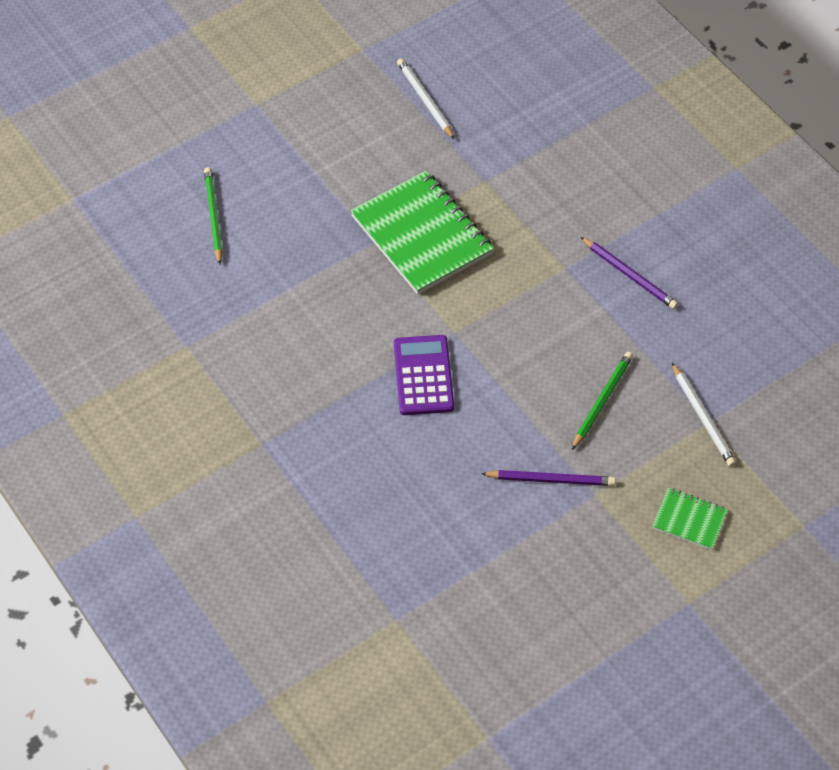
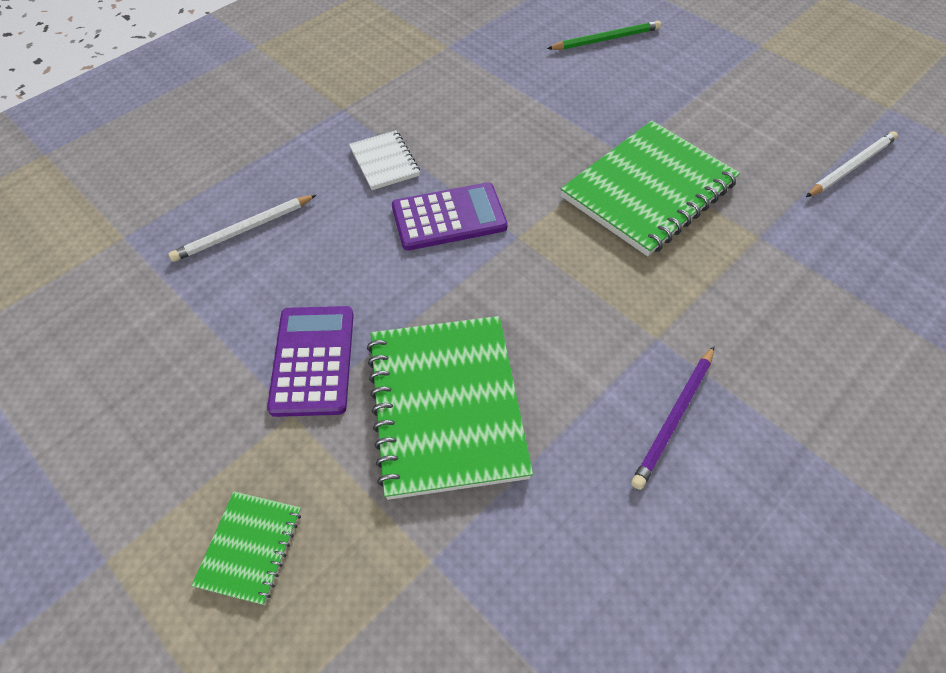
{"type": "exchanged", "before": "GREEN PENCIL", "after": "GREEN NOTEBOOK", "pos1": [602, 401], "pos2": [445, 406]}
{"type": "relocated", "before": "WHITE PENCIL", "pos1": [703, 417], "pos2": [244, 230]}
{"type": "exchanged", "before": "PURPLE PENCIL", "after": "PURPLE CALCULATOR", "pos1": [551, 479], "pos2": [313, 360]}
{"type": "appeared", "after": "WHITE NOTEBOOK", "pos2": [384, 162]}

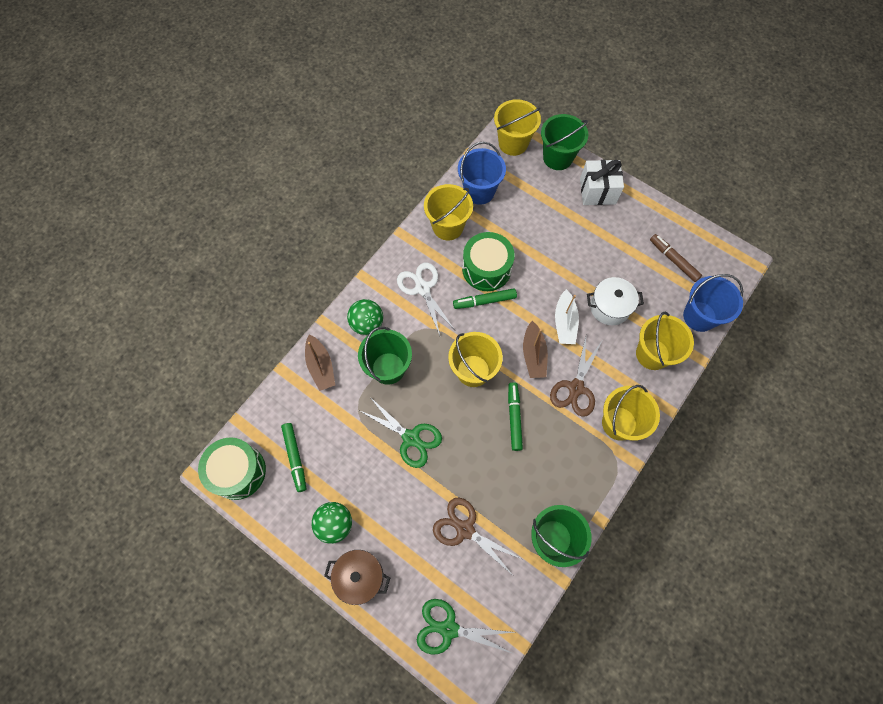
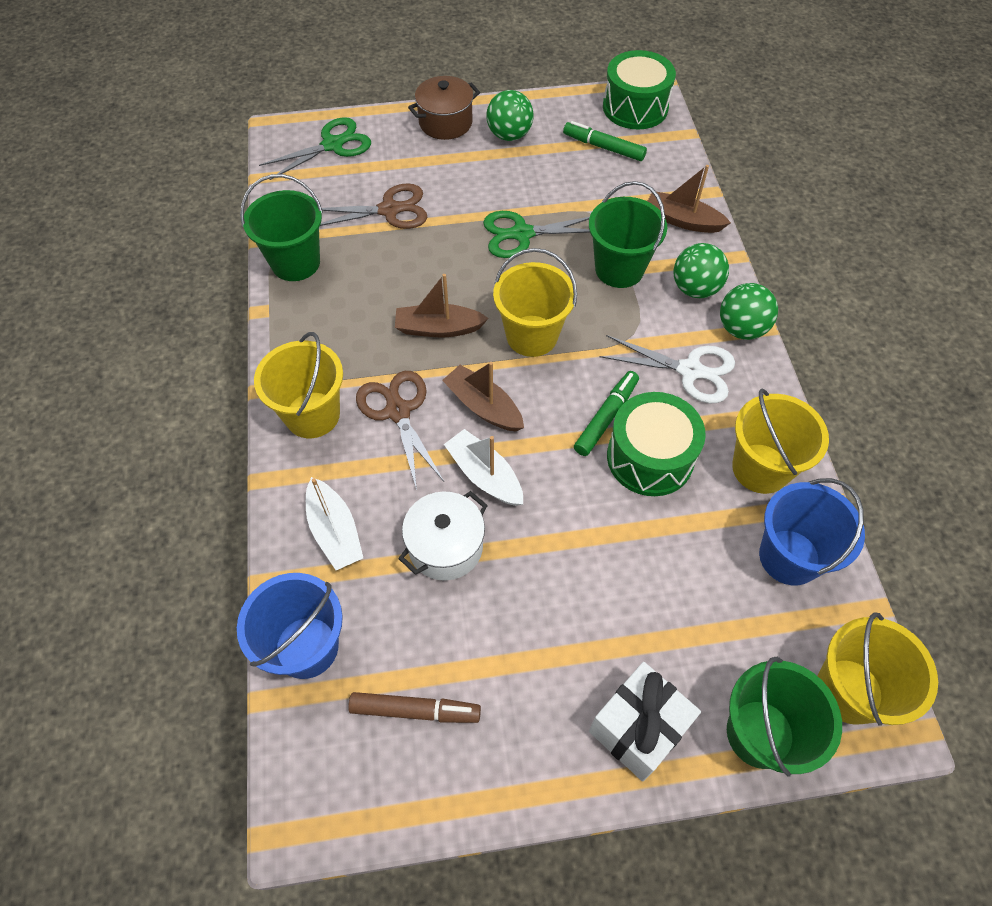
{"type": "exchanged", "before": "YELLOW BUCKET", "after": "WHITE BOAT", "pos1": [652, 354], "pos2": [335, 531]}
{"type": "exchanged", "before": "GREEN MARKER", "after": "BROWN BOAT", "pos1": [514, 417], "pos2": [438, 328]}
{"type": "appeared", "after": "GREEN BALL", "pos2": [741, 329]}

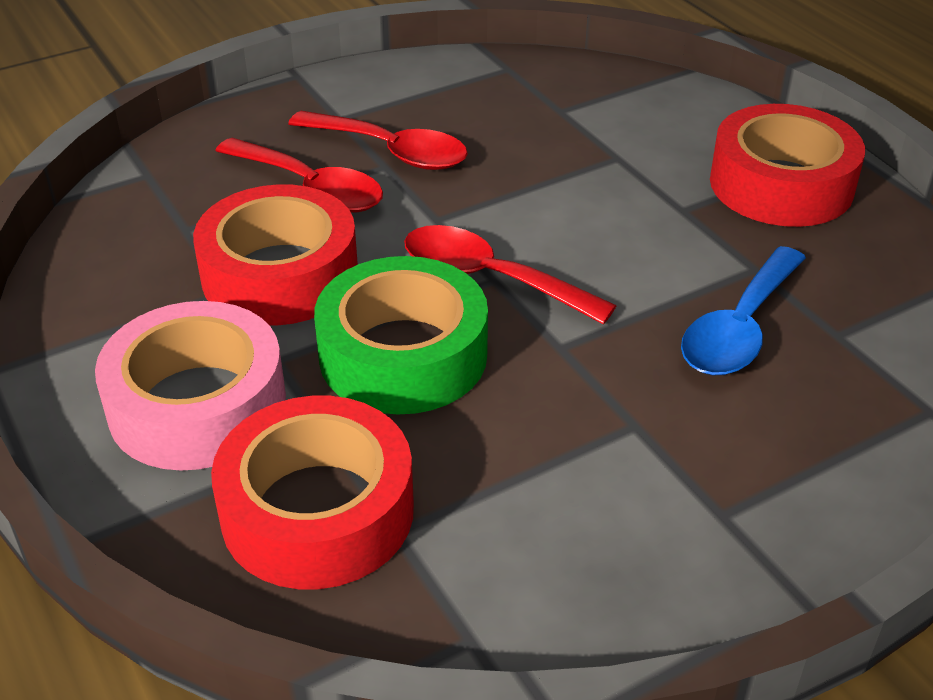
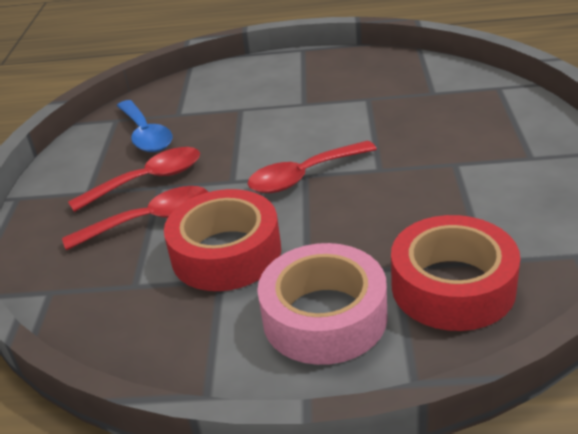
{"type": "missing", "before": "RED TAPE", "pos1": [781, 184]}
{"type": "relocated", "before": "BLUE SPOON", "pos1": [739, 328], "pos2": [145, 135]}
{"type": "missing", "before": "GREEN TAPE", "pos1": [403, 355]}

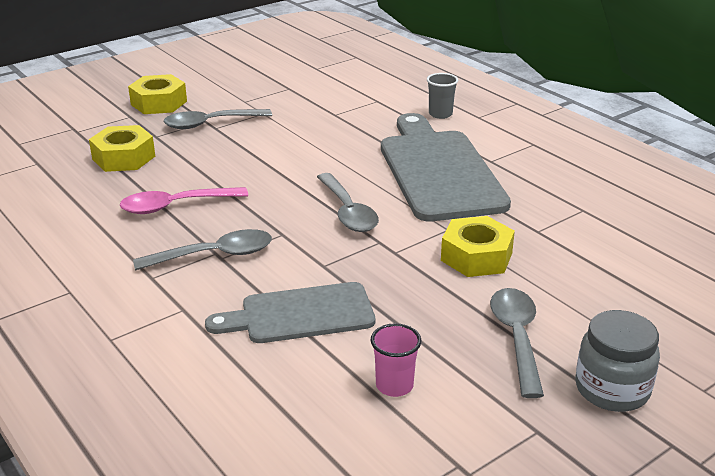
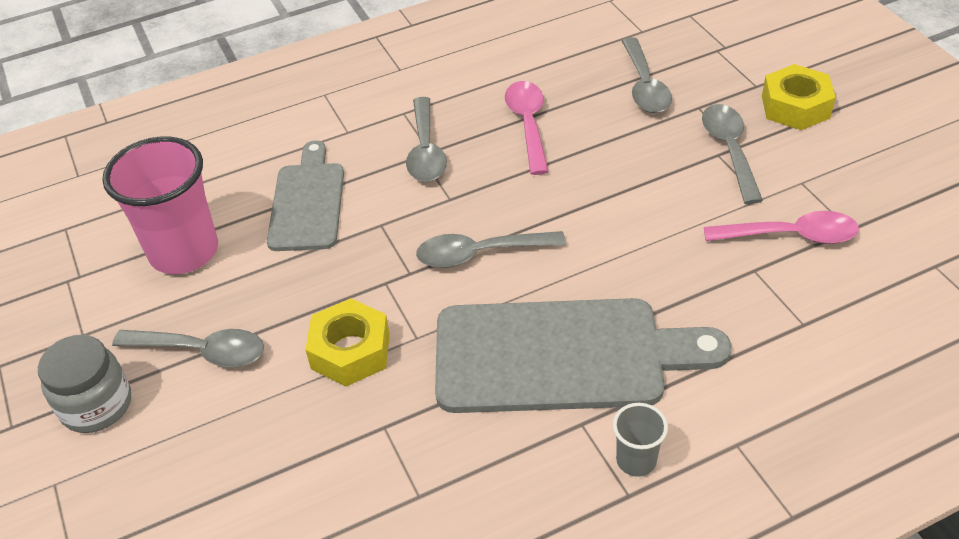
{"type": "relocated", "before": "GREY CUP", "pos1": [440, 114], "pos2": [636, 460]}
{"type": "exchanged", "before": "YELLOW NUT", "after": "GREY SPOON", "pos1": [123, 158], "pos2": [644, 86]}
{"type": "size", "before": "PINK CUP", "pos1": [394, 386], "pos2": [184, 251], "scale": 2.14}
{"type": "appeared", "after": "PINK SPOON", "pos2": [790, 236]}

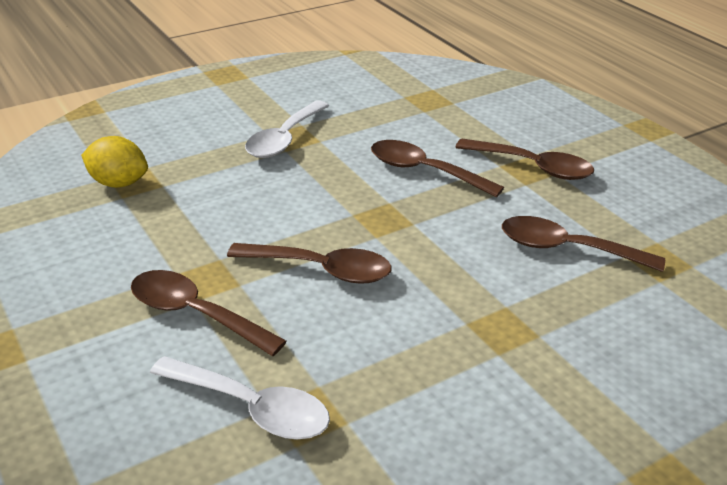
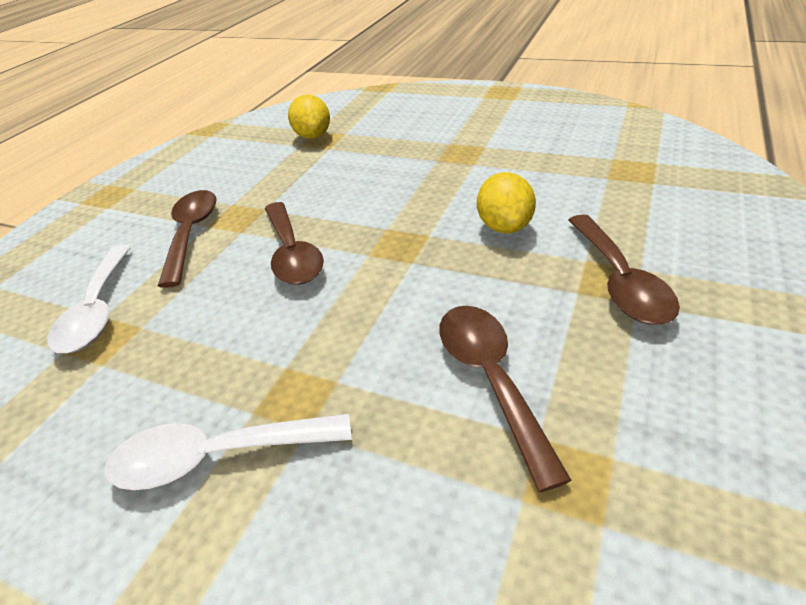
{"type": "relocated", "before": "WHITE SPOON", "pos1": [284, 139], "pos2": [216, 456]}
{"type": "exchanged", "before": "BROWN SPOON", "after": "YELLOW LEMON", "pos1": [424, 171], "pos2": [504, 226]}

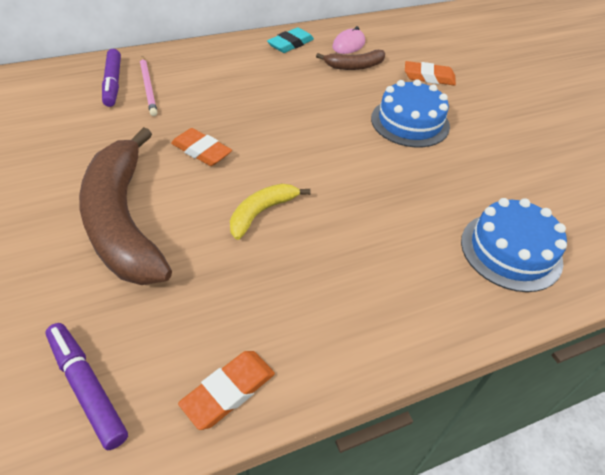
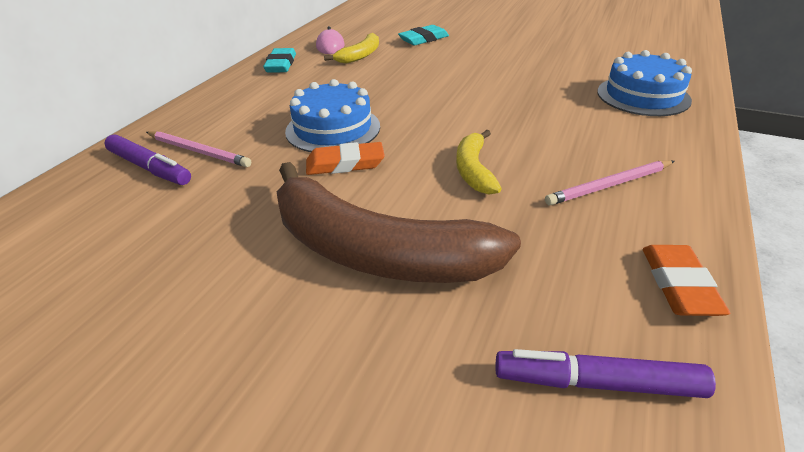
{"type": "colour", "before": "BROWN BANANA", "after": "YELLOW BANANA", "pos1": [354, 66], "pos2": [360, 55]}
{"type": "colour", "before": "ORANGE ERASER", "after": "TURQUOISE ERASER", "pos1": [429, 77], "pos2": [423, 39]}
{"type": "relocated", "before": "BLUE CAKE", "pos1": [410, 122], "pos2": [333, 129]}
{"type": "appeared", "after": "PINK PENCIL", "pos2": [609, 185]}

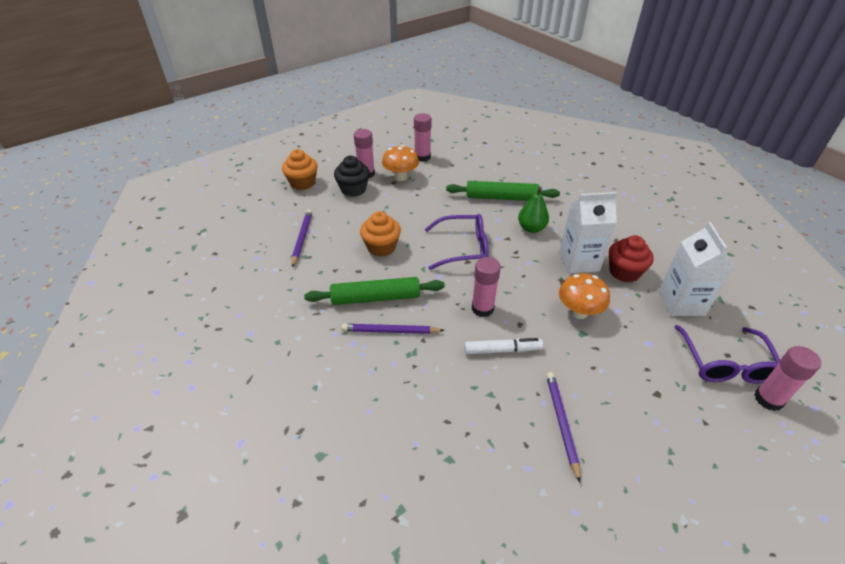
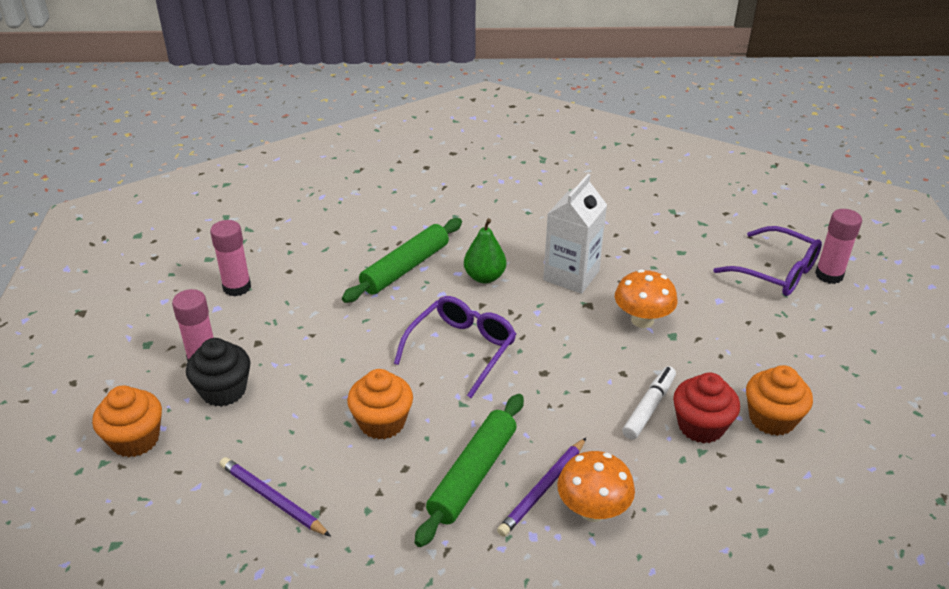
{"type": "relocated", "before": "ORANGE MUSHROOM", "pos1": [401, 177], "pos2": [592, 510]}
{"type": "missing", "before": "WHITE CARTON", "pos1": [681, 303]}
{"type": "relocated", "before": "RED CUPCAKE", "pos1": [624, 272], "pos2": [701, 426]}
{"type": "missing", "before": "PINK GLUE STICK", "pos1": [482, 308]}
{"type": "exchanged", "before": "PURPLE PENCIL", "after": "ORANGE CUPCAKE", "pos1": [561, 423], "pos2": [772, 419]}

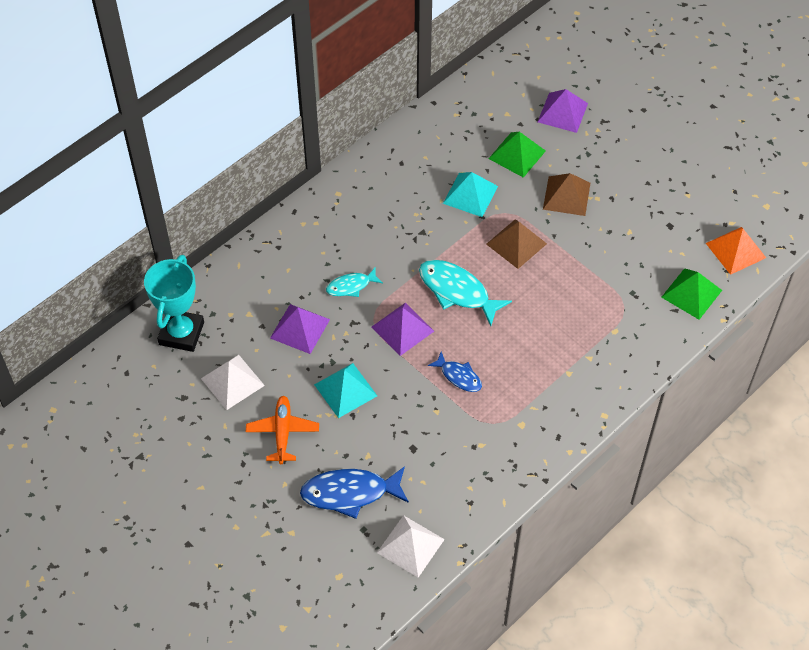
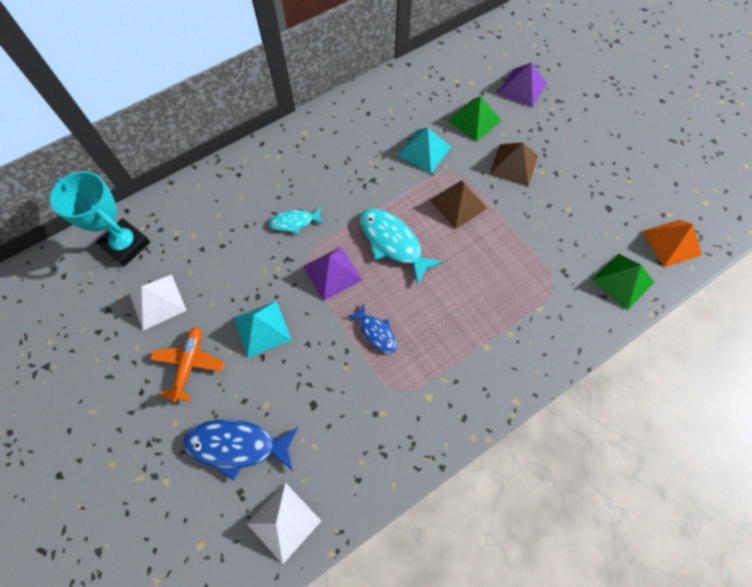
{"type": "spun", "before": "TURQUOISE TROPHY", "pos1": [181, 333], "pos2": [126, 244], "turn": -75}
{"type": "missing", "before": "PURPLE PYRAMID", "pos1": [300, 328]}

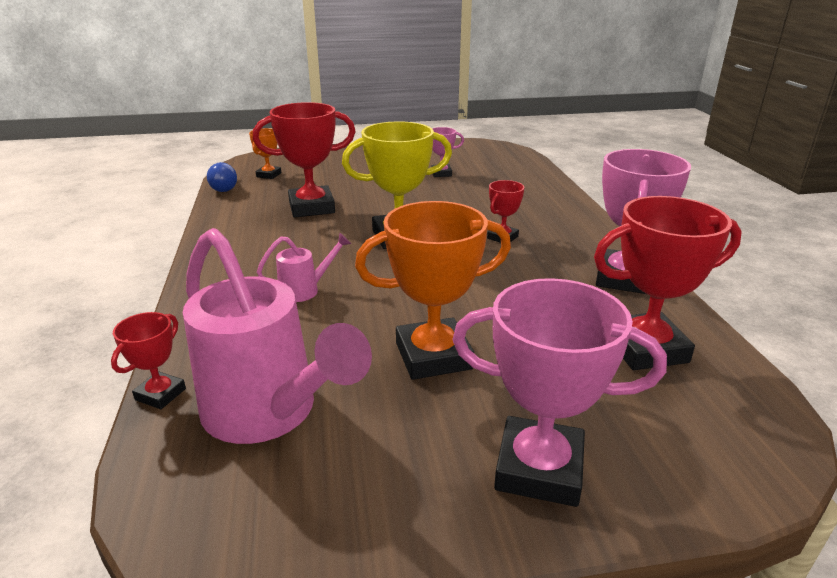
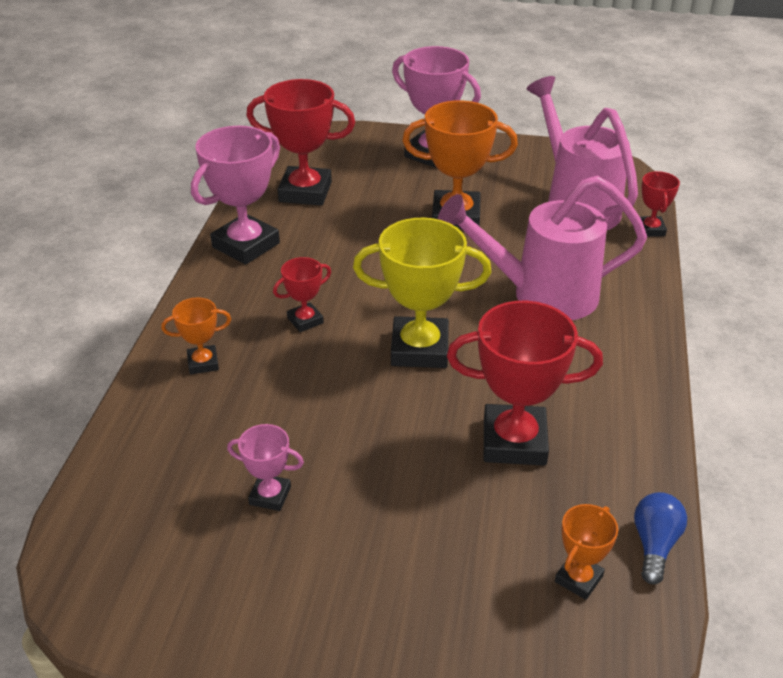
{"type": "size", "before": "PINK WATERING CAN", "pos1": [305, 290], "pos2": [542, 295], "scale": 2.21}
{"type": "spun", "before": "RED TROPHY", "pos1": [160, 394], "pos2": [650, 229], "turn": -45}
{"type": "appeared", "after": "ORANGE TROPHY", "pos2": [203, 363]}

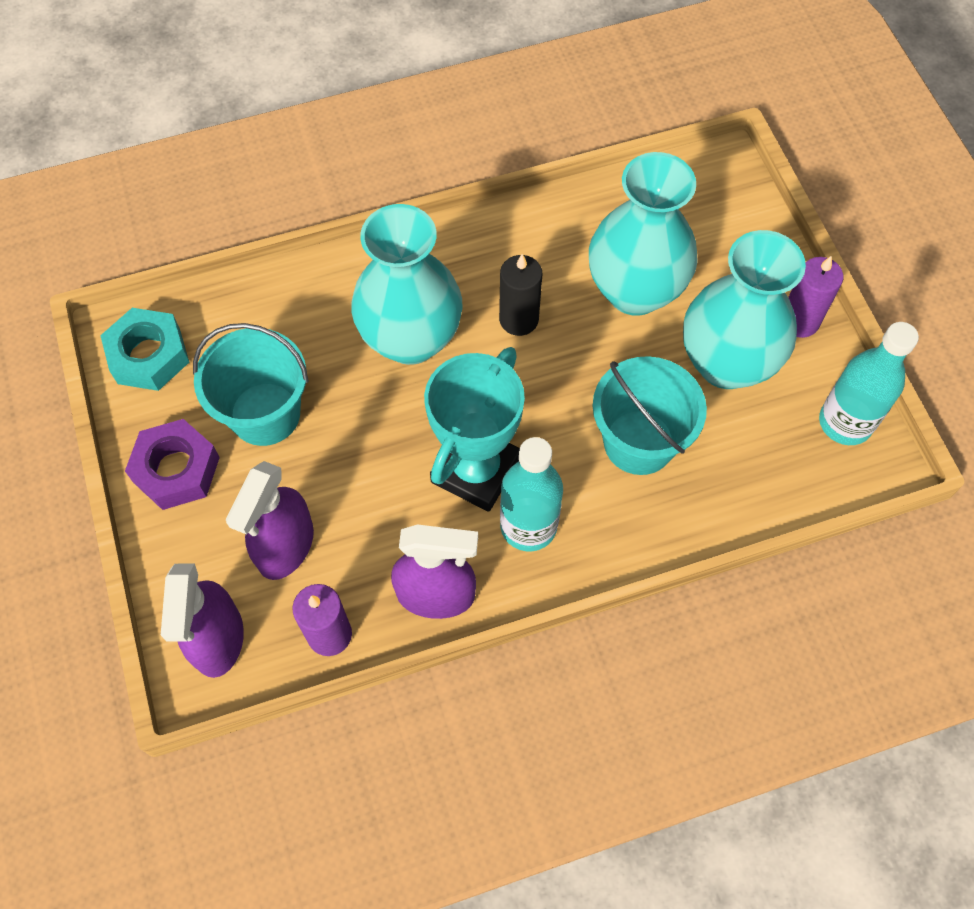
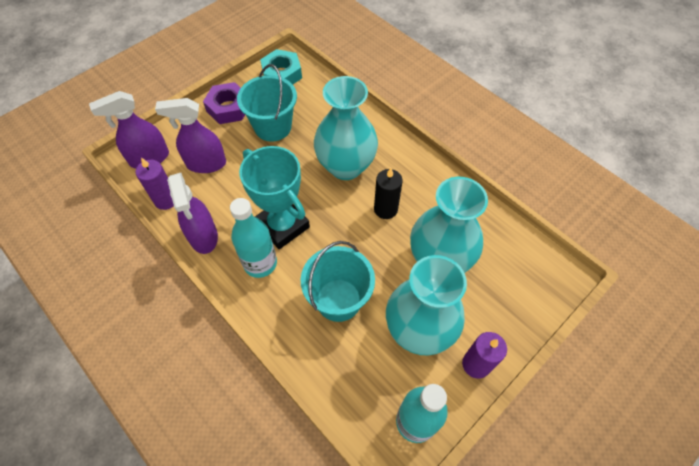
{"type": "spun", "before": "TURQUOISE TROPHY", "pos1": [476, 470], "pos2": [282, 225], "turn": 45}

